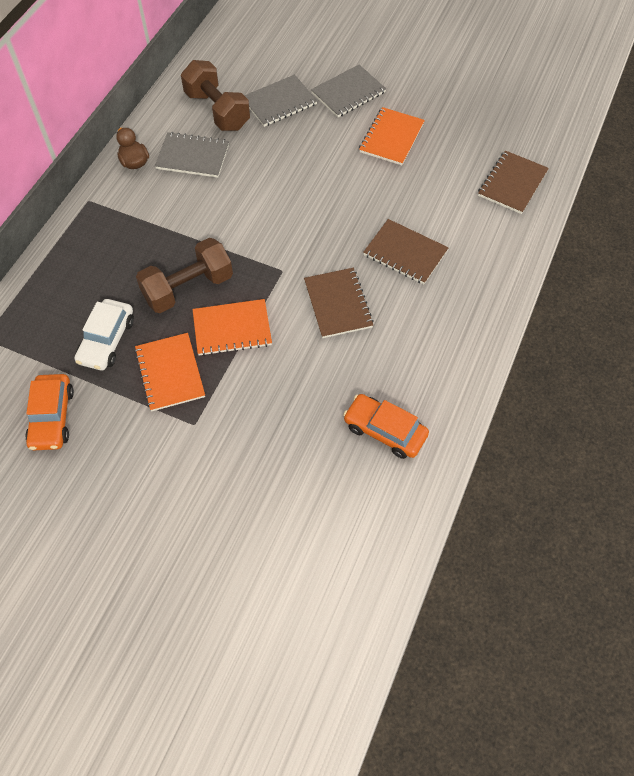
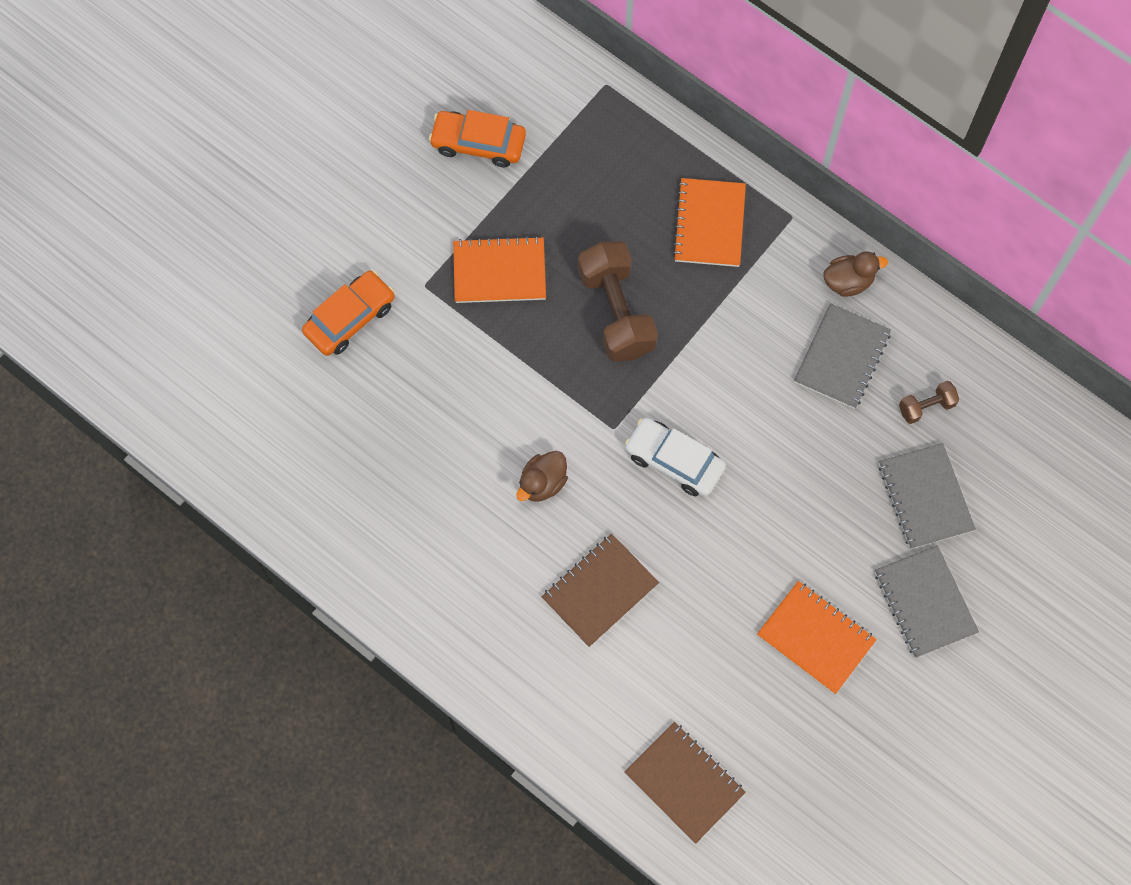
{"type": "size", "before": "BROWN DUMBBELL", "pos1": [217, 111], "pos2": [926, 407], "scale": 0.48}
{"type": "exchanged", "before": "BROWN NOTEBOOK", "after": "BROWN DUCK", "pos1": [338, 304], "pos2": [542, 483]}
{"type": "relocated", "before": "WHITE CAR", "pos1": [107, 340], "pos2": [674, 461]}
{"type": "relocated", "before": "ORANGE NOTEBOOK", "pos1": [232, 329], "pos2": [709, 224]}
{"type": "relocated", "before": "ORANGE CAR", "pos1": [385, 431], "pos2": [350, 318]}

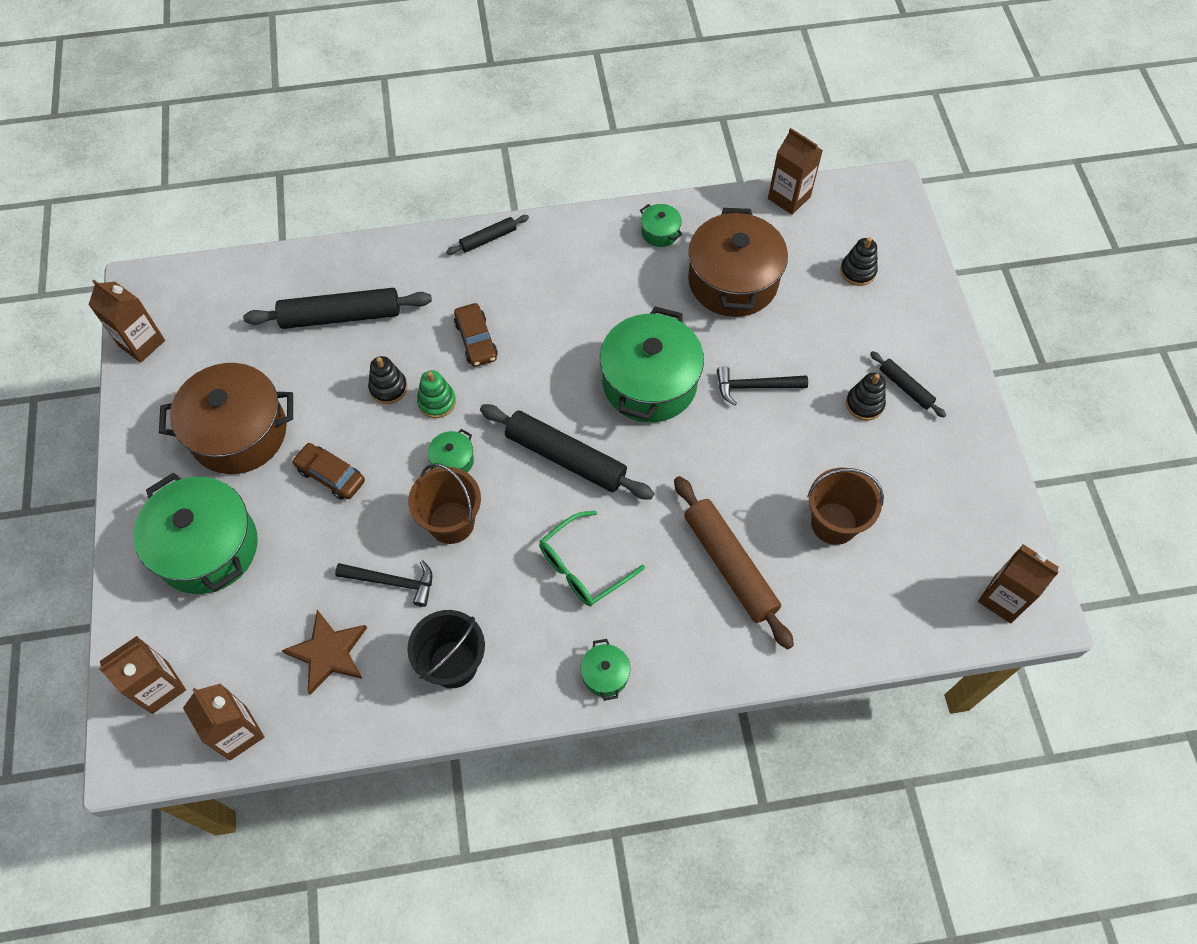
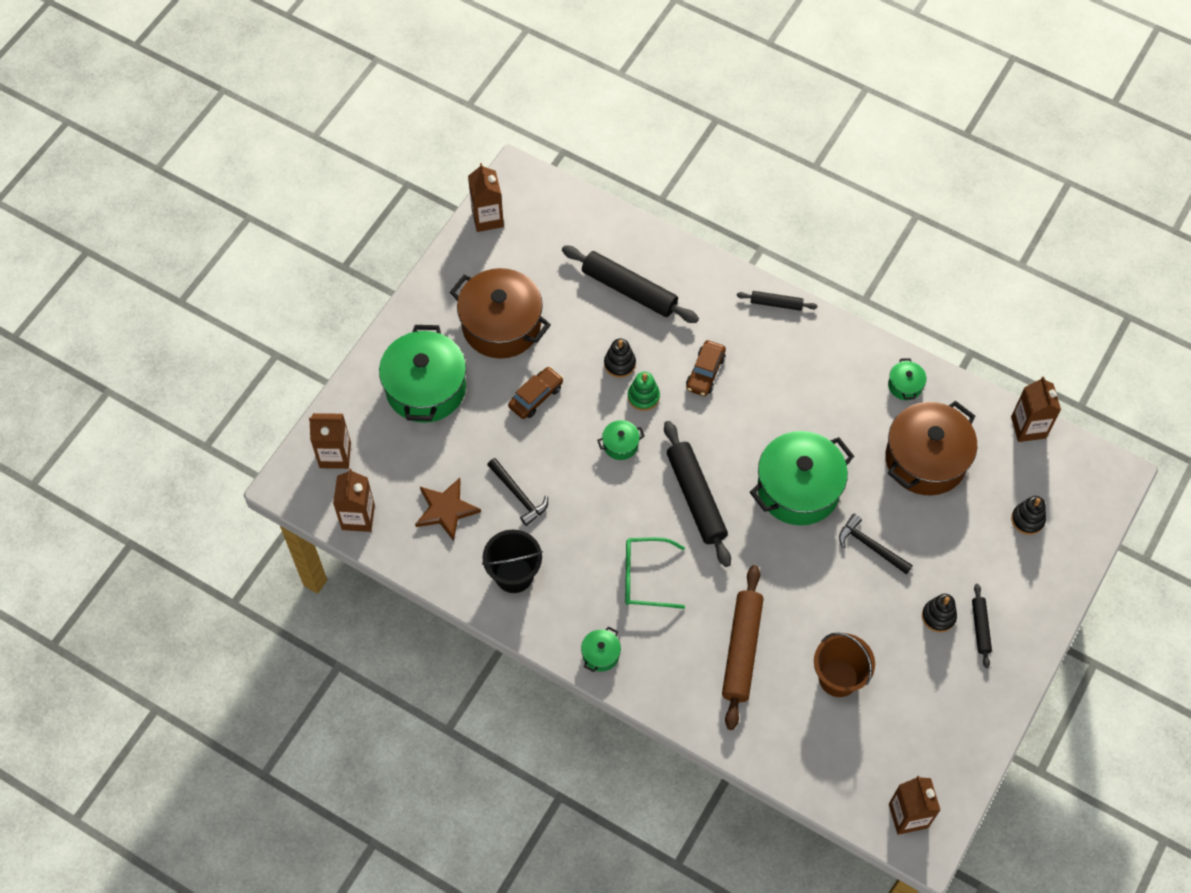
{"type": "spun", "before": "BROWN CAR", "pos1": [331, 475], "pos2": [536, 397], "turn": 60}
{"type": "missing", "before": "BROWN BUCKET", "pos1": [451, 522]}

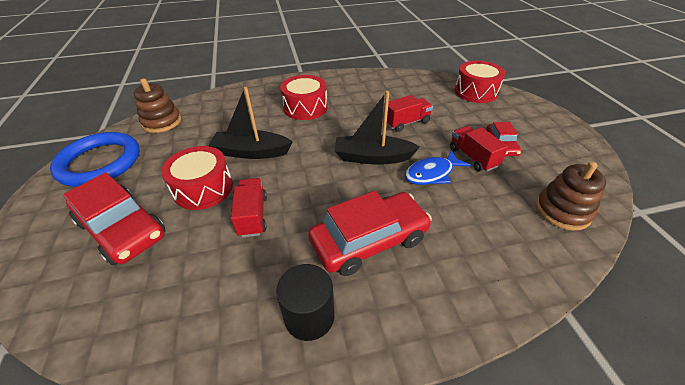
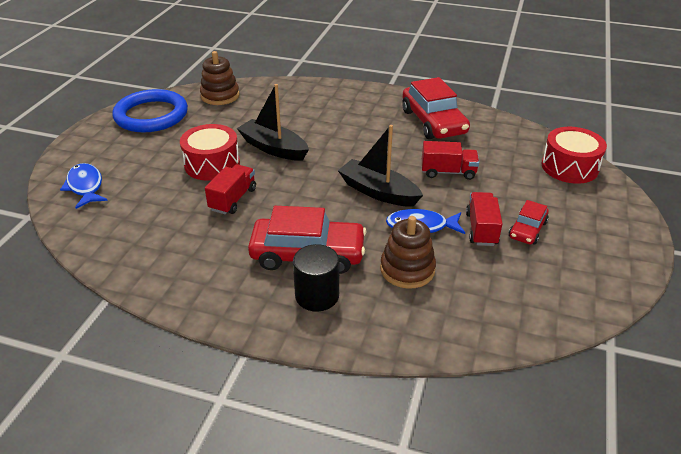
{"type": "missing", "before": "RED DRUM", "pos1": [305, 107]}
{"type": "relocated", "before": "BROWN STACKING TOY", "pos1": [562, 211], "pos2": [407, 269]}
{"type": "relocated", "before": "RED CAR", "pos1": [122, 229], "pos2": [433, 122]}
{"type": "relocated", "before": "BLACK CYLINDER", "pos1": [309, 316], "pos2": [317, 295]}
{"type": "appeared", "after": "BLUE FISH", "pos2": [85, 186]}

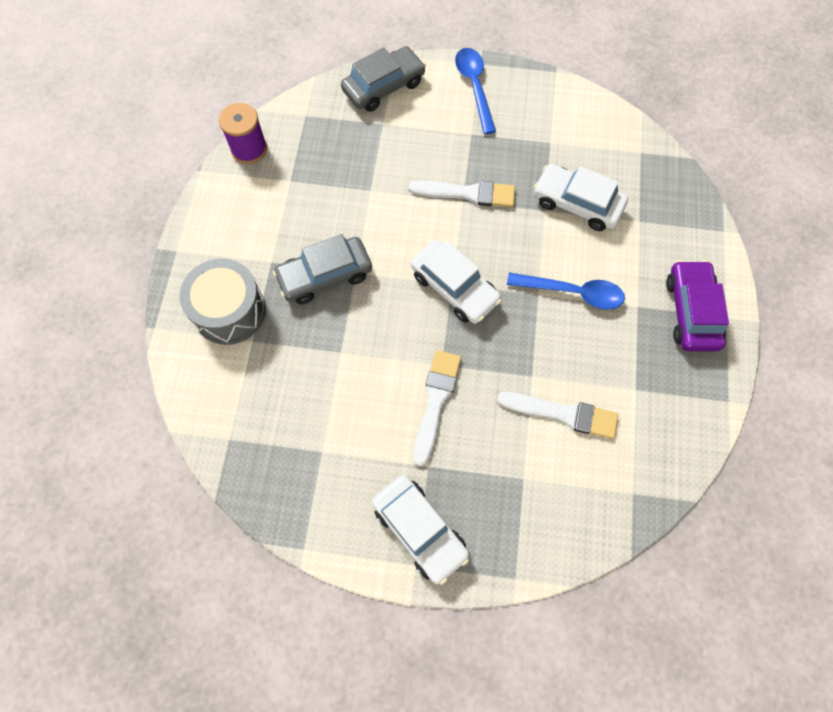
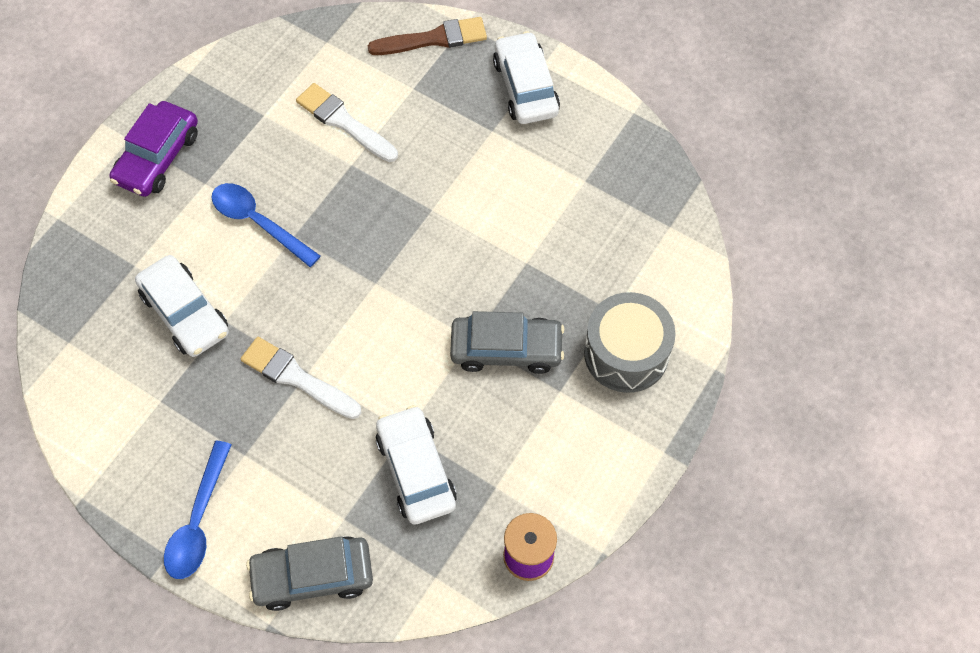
{"type": "relocated", "before": "WHITE CAR", "pos1": [454, 287], "pos2": [416, 470]}
{"type": "missing", "before": "WHITE BRUSH", "pos1": [435, 401]}
{"type": "appeared", "after": "BROWN BRUSH", "pos2": [433, 39]}

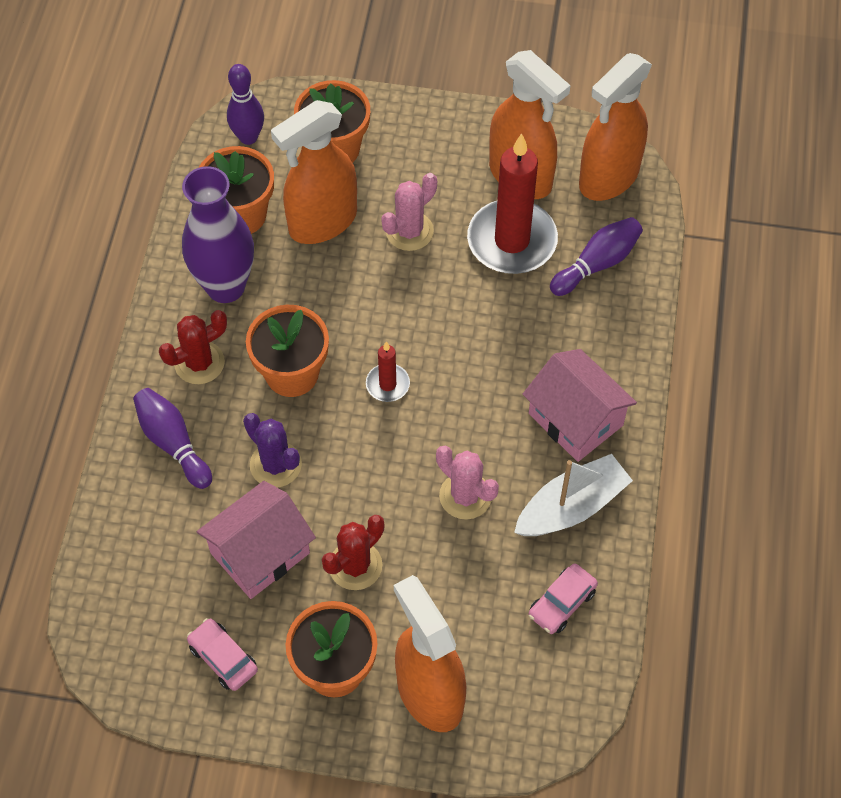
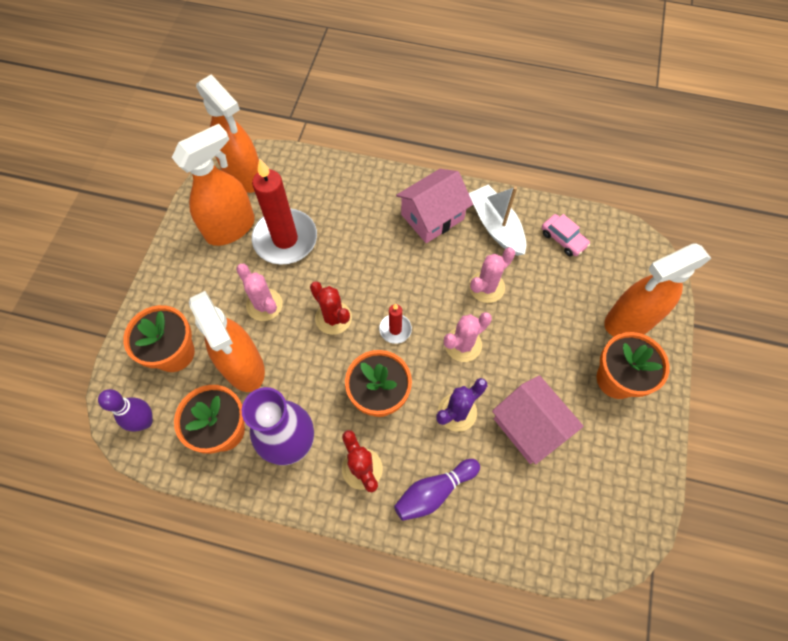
{"type": "missing", "before": "PURPLE BOWLING PIN", "pos1": [597, 264]}
{"type": "relocated", "before": "RED CACTUS", "pos1": [355, 565], "pos2": [333, 318]}
{"type": "missing", "before": "PINK CAR", "pos1": [223, 658]}
{"type": "appeared", "after": "PINK CACTUS", "pos2": [463, 344]}

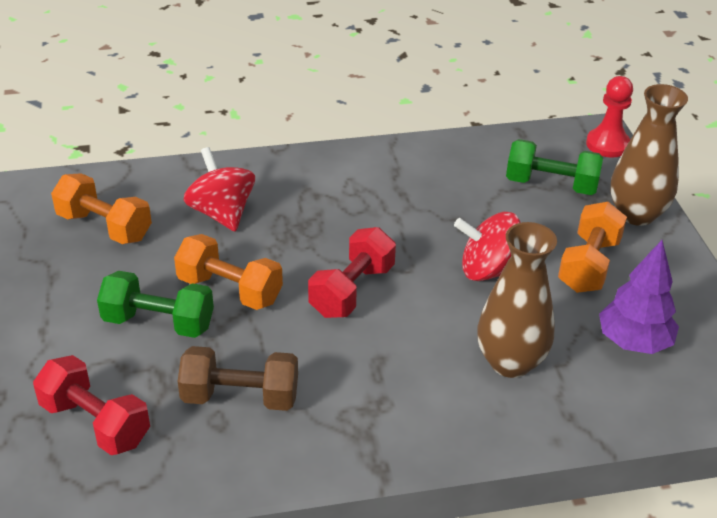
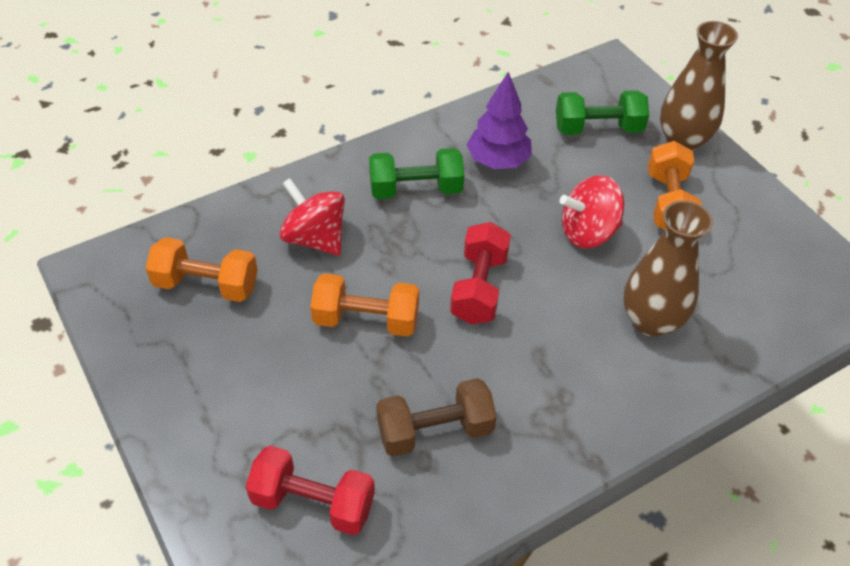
{"type": "missing", "before": "RED PAWN", "pos1": [607, 144]}
{"type": "relocated", "before": "PURPLE TREE", "pos1": [633, 342], "pos2": [498, 161]}
{"type": "relocated", "before": "GREEN DUMBBELL", "pos1": [158, 322], "pos2": [416, 189]}

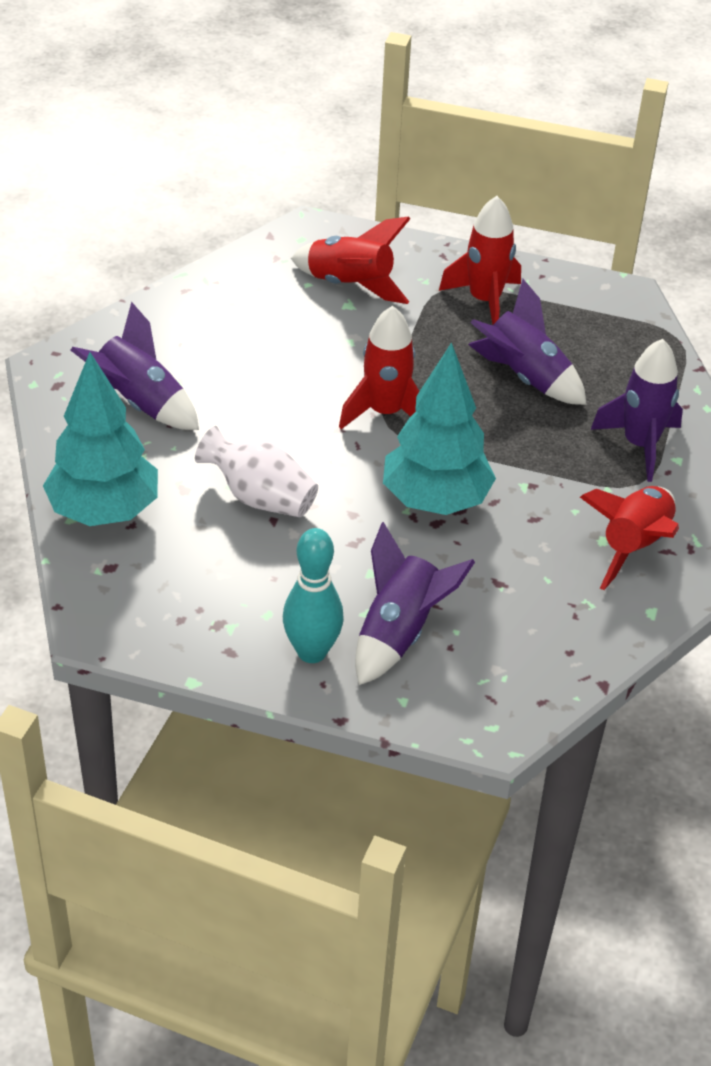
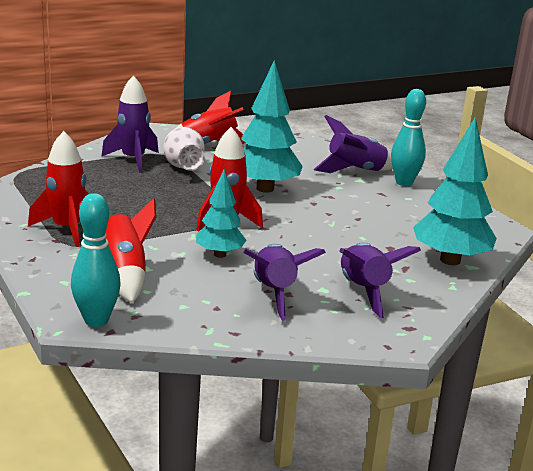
{"type": "relocated", "before": "PURPLE ROCKET", "pos1": [524, 377], "pos2": [274, 293]}
{"type": "relocated", "before": "WHITE VASE", "pos1": [260, 497], "pos2": [183, 166]}
{"type": "appeared", "after": "TURQUOISE TREE", "pos2": [219, 254]}
{"type": "appeared", "after": "TURQUOISE BOWLING PIN", "pos2": [96, 320]}

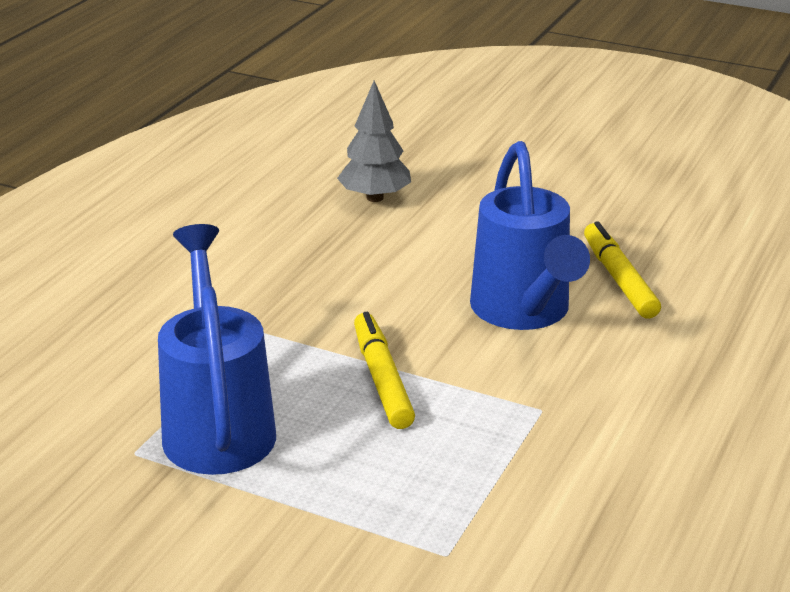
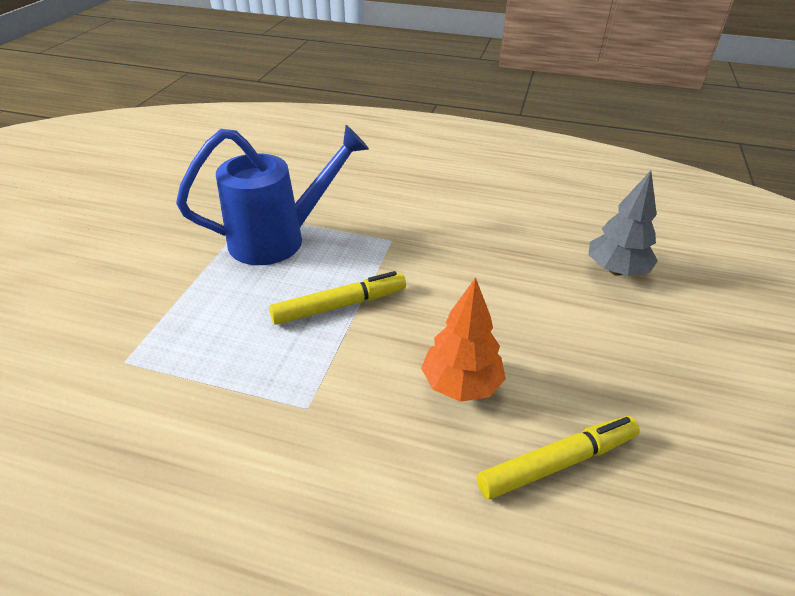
{"type": "exchanged", "before": "BLUE WATERING CAN", "after": "ORANGE TREE", "pos1": [524, 313], "pos2": [461, 384]}

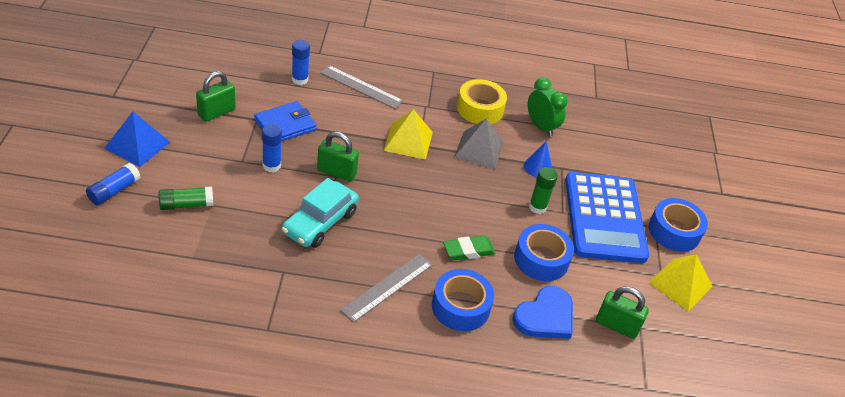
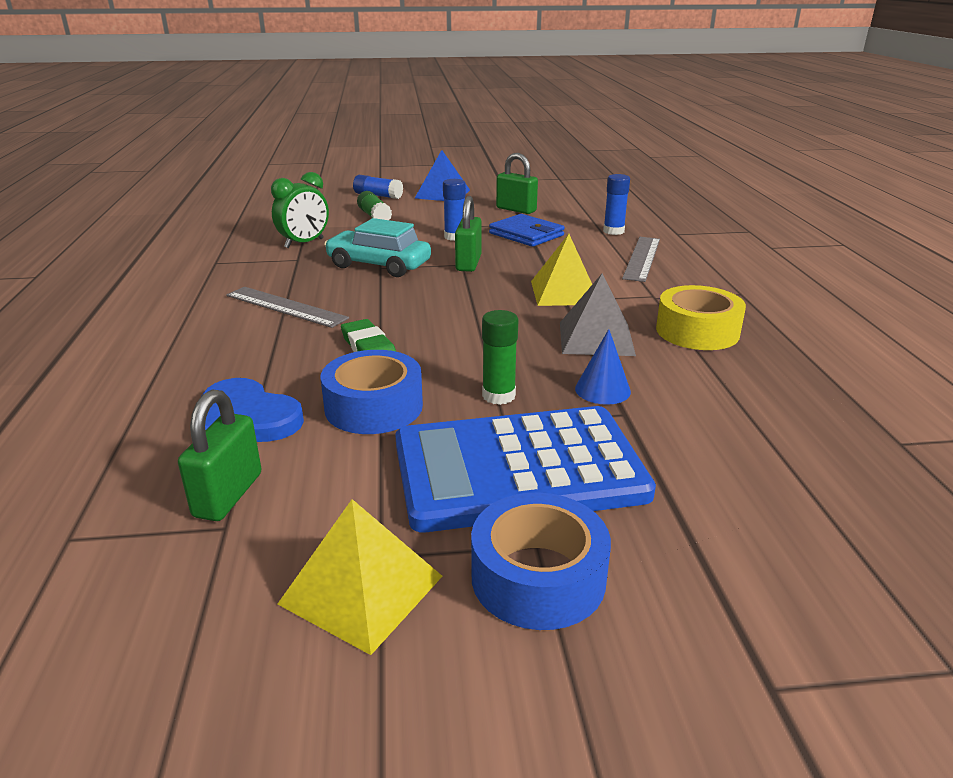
{"type": "relocated", "before": "GREEN CLOCK", "pos1": [541, 127], "pos2": [304, 243]}
{"type": "missing", "before": "BLUE TAPE", "pos1": [460, 306]}

